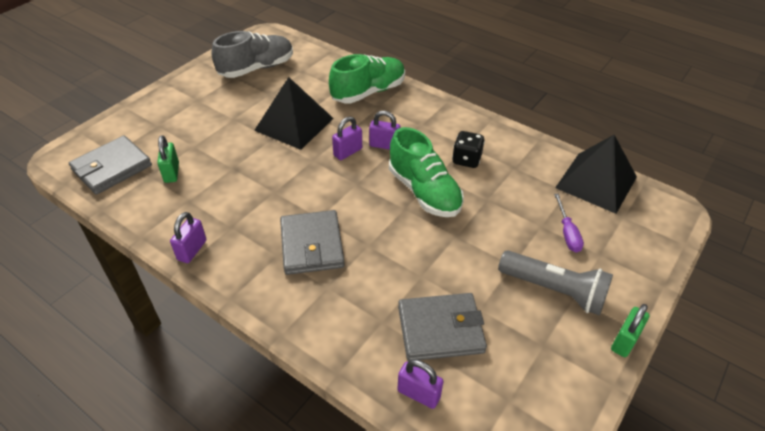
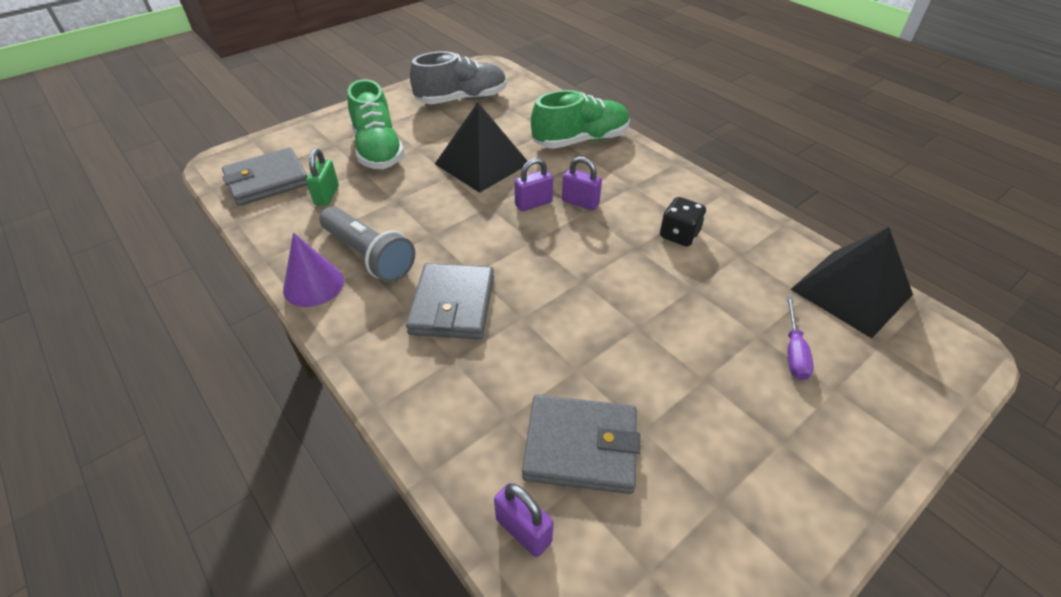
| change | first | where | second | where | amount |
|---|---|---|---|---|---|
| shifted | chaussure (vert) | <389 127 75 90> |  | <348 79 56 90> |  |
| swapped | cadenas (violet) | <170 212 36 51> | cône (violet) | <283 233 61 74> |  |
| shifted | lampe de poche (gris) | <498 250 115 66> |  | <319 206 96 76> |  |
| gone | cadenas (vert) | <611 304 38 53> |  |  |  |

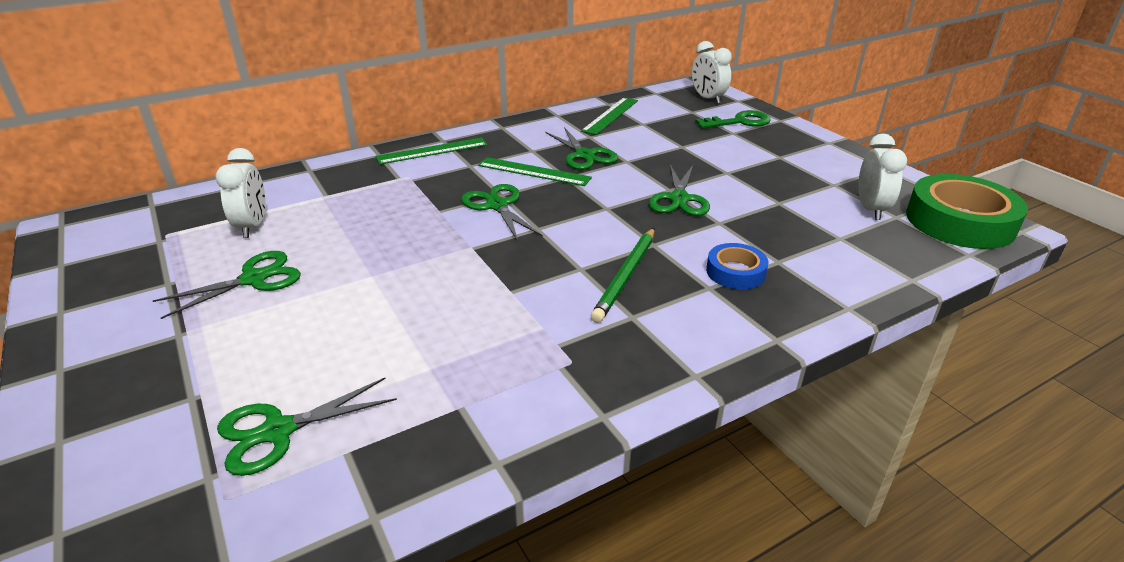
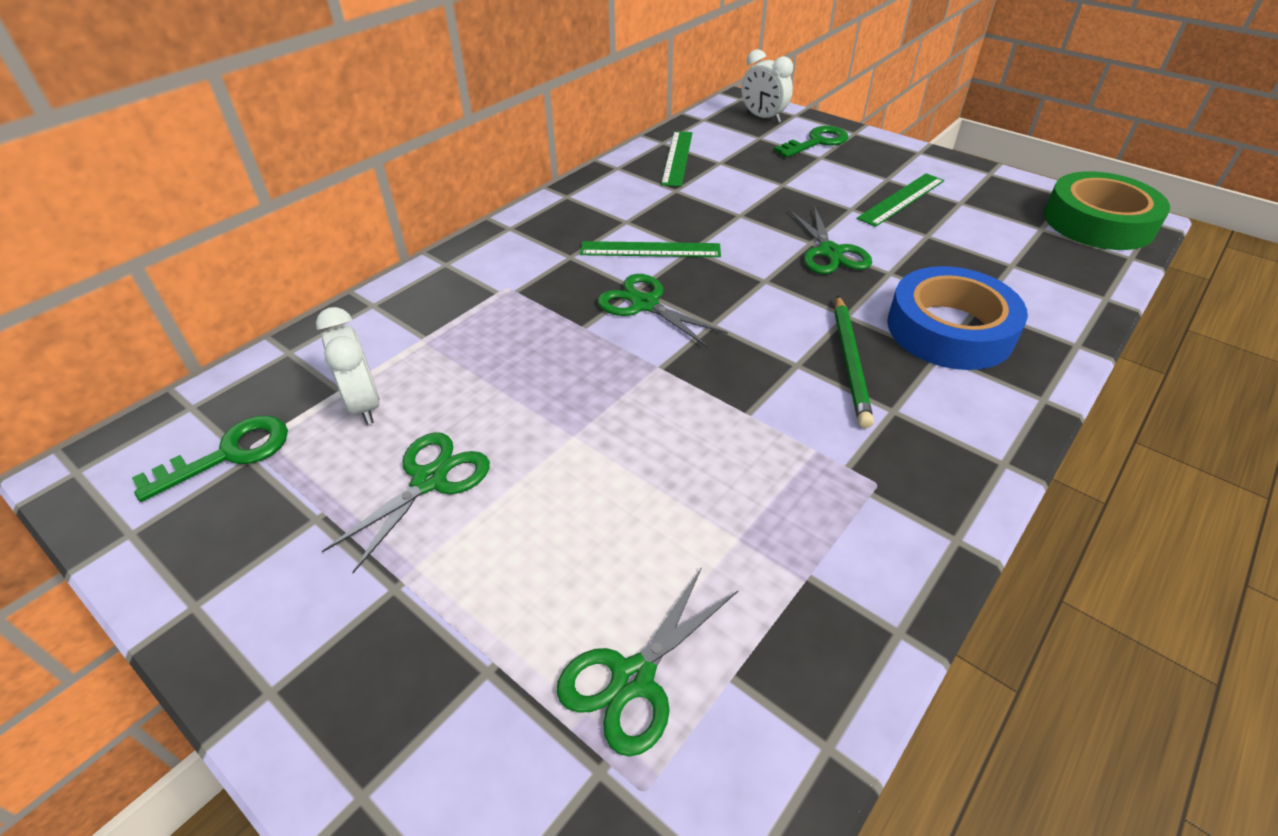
| change | first | where | second | where | amount |
|---|---|---|---|---|---|
| gone | ciseaux (vert) | <545 127 73 43> |  |  |  |
| gone | réveil (blanc) | <858 134 49 86> |  |  |  |
| shifted | règle (vert) | <375 137 113 28> |  | <857 173 87 54> |  |
| scaled | ruban adhésif (bleu) | <706 243 62 46> |  | <887 266 141 104> | x1.92 |
| new |  |  | clé (vert) | <132 416 156 86> |  |

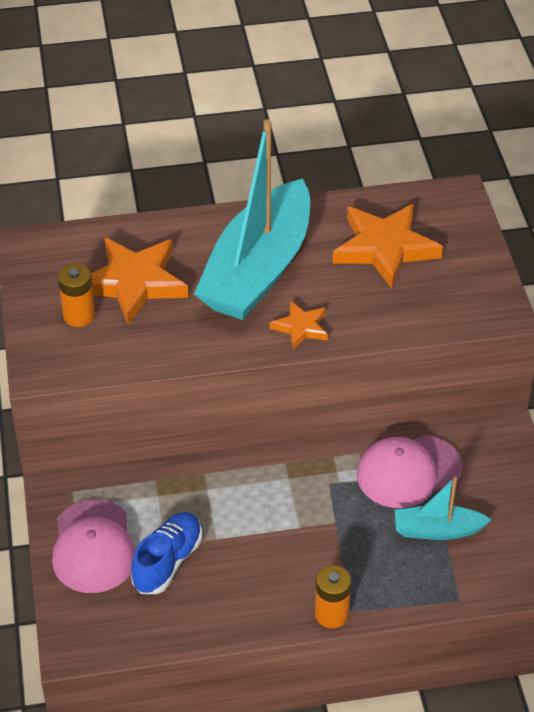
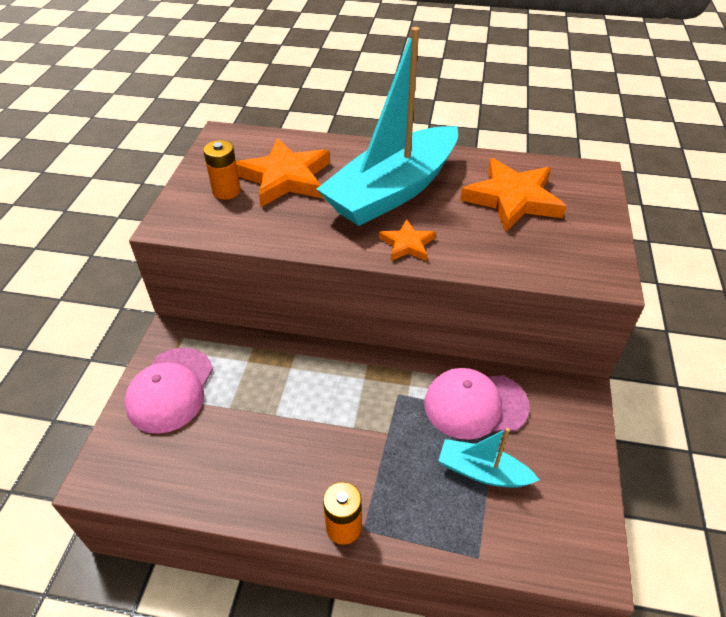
| change | first | where | second | where | amount |
|---|---|---|---|---|---|
| gone | chaussure (bleu) | <131 512 71 82> |  |  |  |

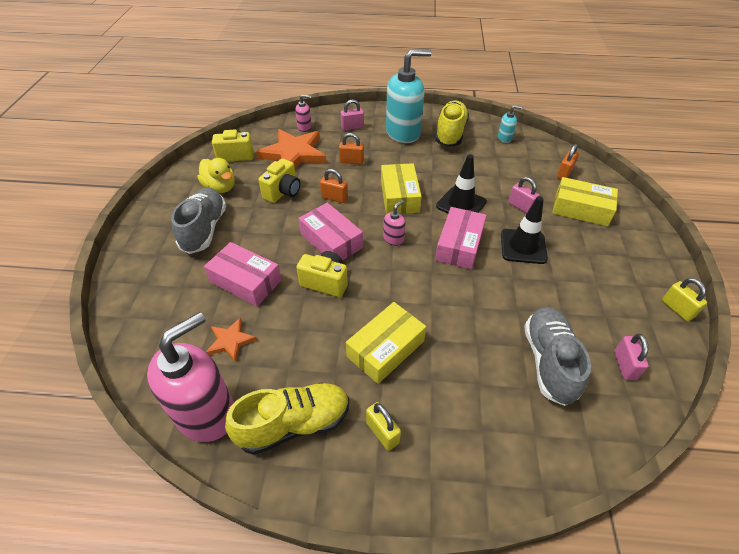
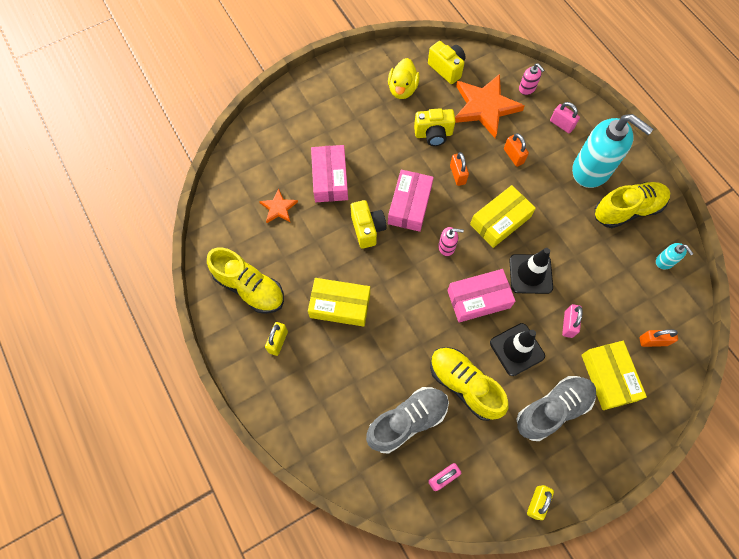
| change | first | where | second | where | amount |
|---|---|---|---|---|---|
| shifted | chaussure (gris) | <171 188 55 66> |  | <516 376 80 65> |  |
| gone | distributeur de savon (rose) | <147 312 87 130> |  |  |  |
| new |  |  | chaussure (jaune) | <430 347 79 74> |  |

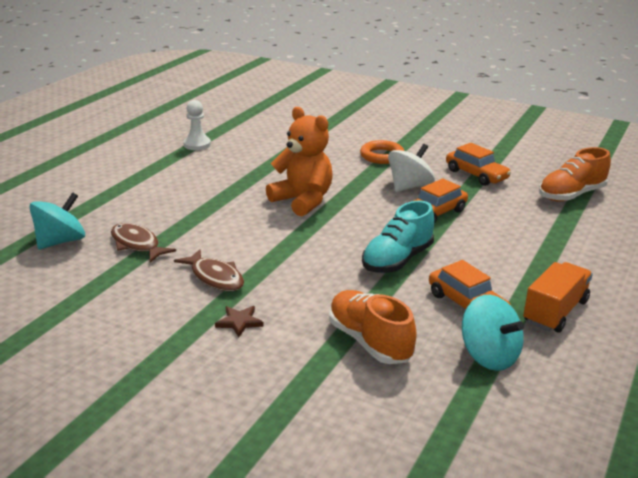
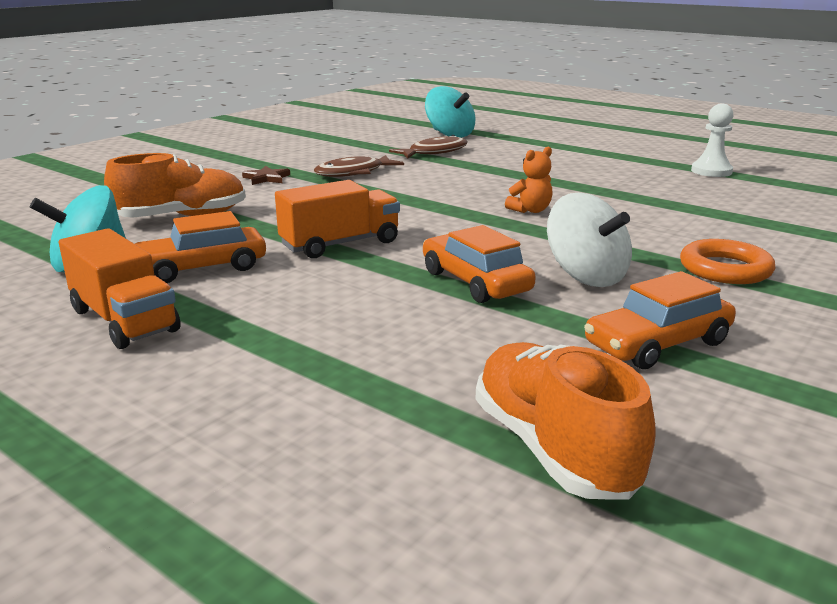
| change | first | where | second | where | amount |
|---|---|---|---|---|---|
| scaled | ours en peluche (orange) | <266 107 67 109> |  | <505 147 48 66> | x0.48 |
| swapped | chaussure (turquoise) | <362 201 72 72> | camion (orange) | <275 180 125 78> |  |

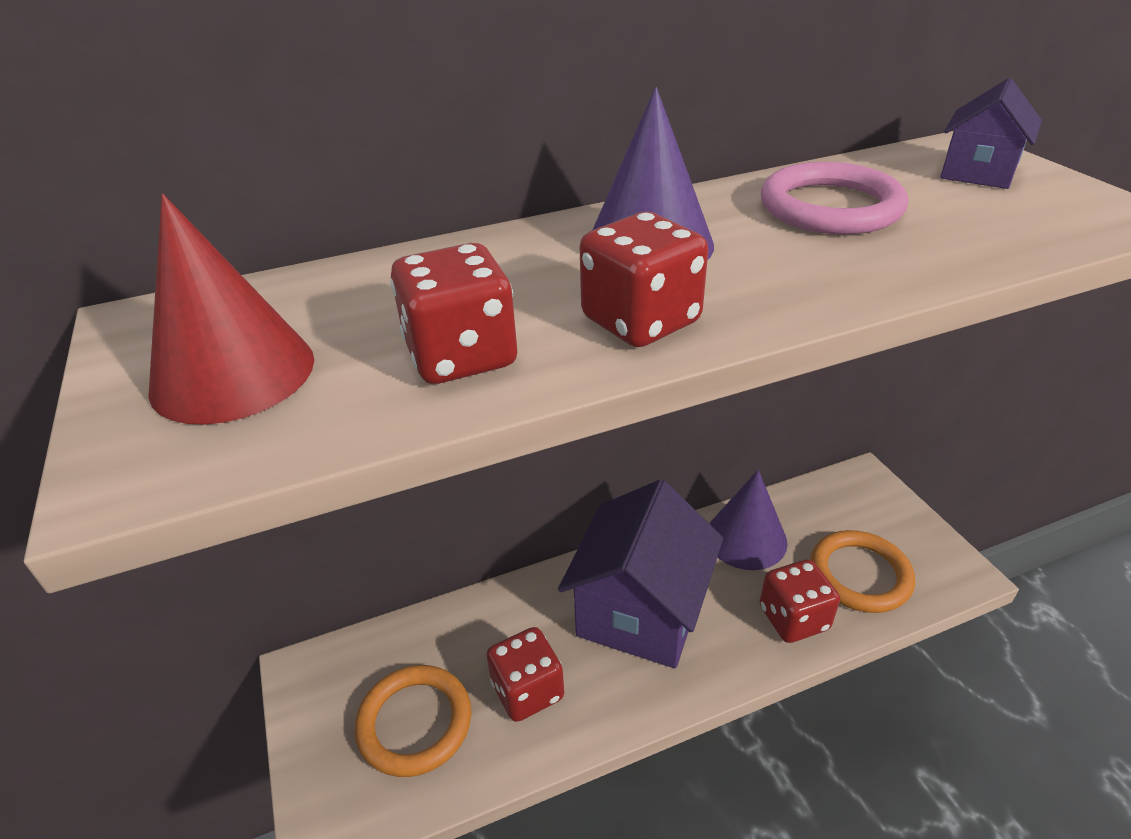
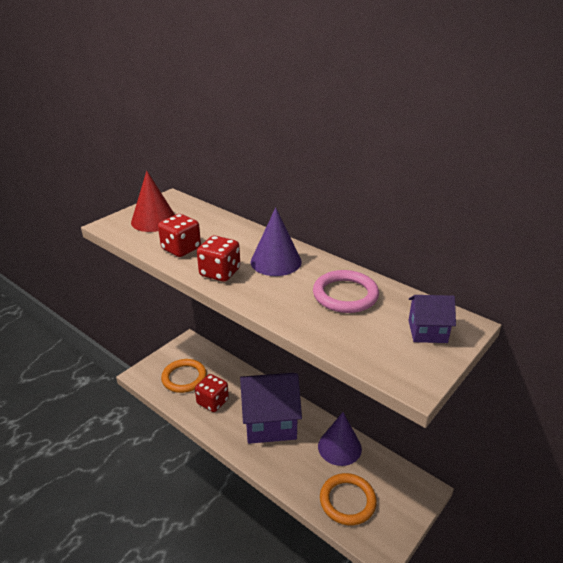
| change | first | where | second | where | amount |
|---|---|---|---|---|---|
| gone | dé (rouge) | <760 559 80 84> |  |  |  |

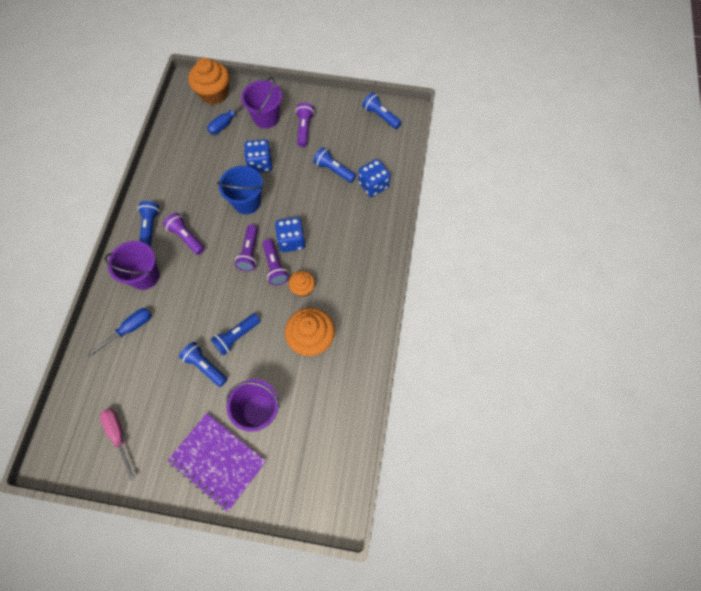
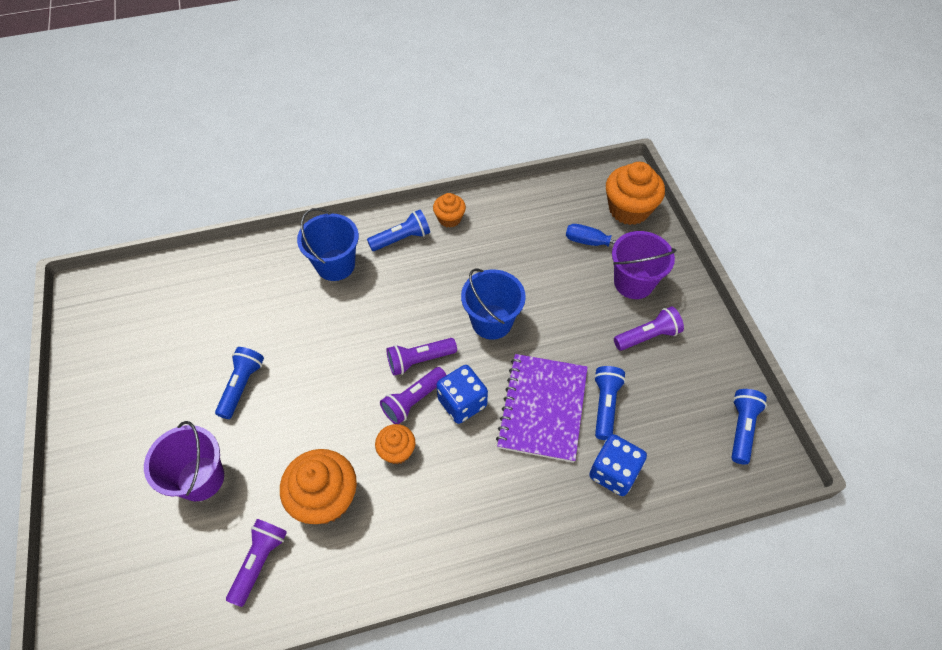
| change | first | where | second | where | amount |
|---|---|---|---|---|---|
| gone | dé (bleu) | <244 139 29 33> |  |  |  |
| shifted | lampe de poche (violet) | <163 213 42 42> |  | <226 519 61 88> |  |
| repainted | seau (violet) | <105 241 55 49> | seau (bleu) | <297 208 62 73> |  |
| gone | tournevis (bleu) | <87 308 65 49> |  |  |  |
| gone | lampe de poche (bleu) | <211 313 49 43> |  |  |  |
| gone | tournevis (rose) | <100 408 35 73> |  |  |  |
| shifted | carnet (violet) | <167 413 99 99> |  | <496 354 92 109> |  |
| new |  |  | muffin (orange) | <433 193 33 35> |  |

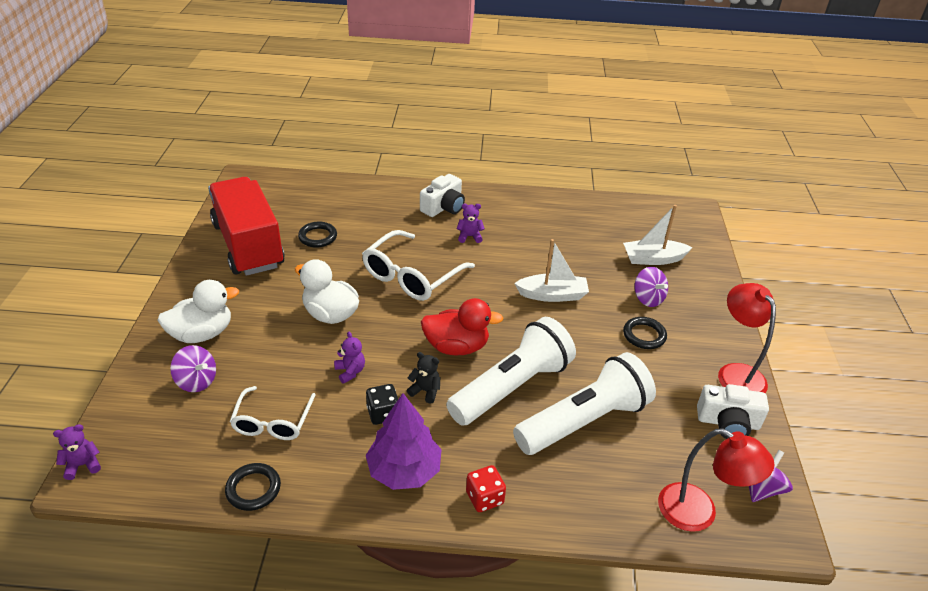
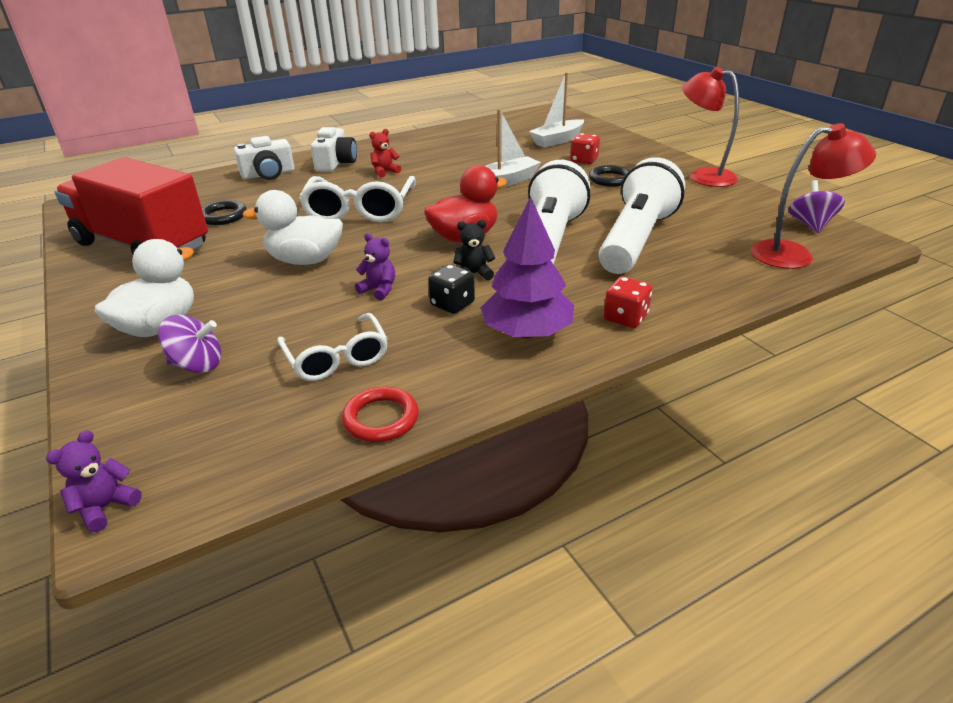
| change | first | where | second | where | amount |
|---|---|---|---|---|---|
| repainted | ours en peluche (violet) | <457 203 28 40> | ours en peluche (rouge) | <369 129 32 49> |  |
| swapped | toupie (violet) | <635 267 33 40> | dé (rouge) | <570 133 30 31> |  |
| shifted | appareil photo (blanc) | <697 384 72 55> |  | <234 136 60 44> |  |
| repainted | anneau (noir) | <225 463 56 48> | anneau (rouge) | <342 387 77 55> |  |

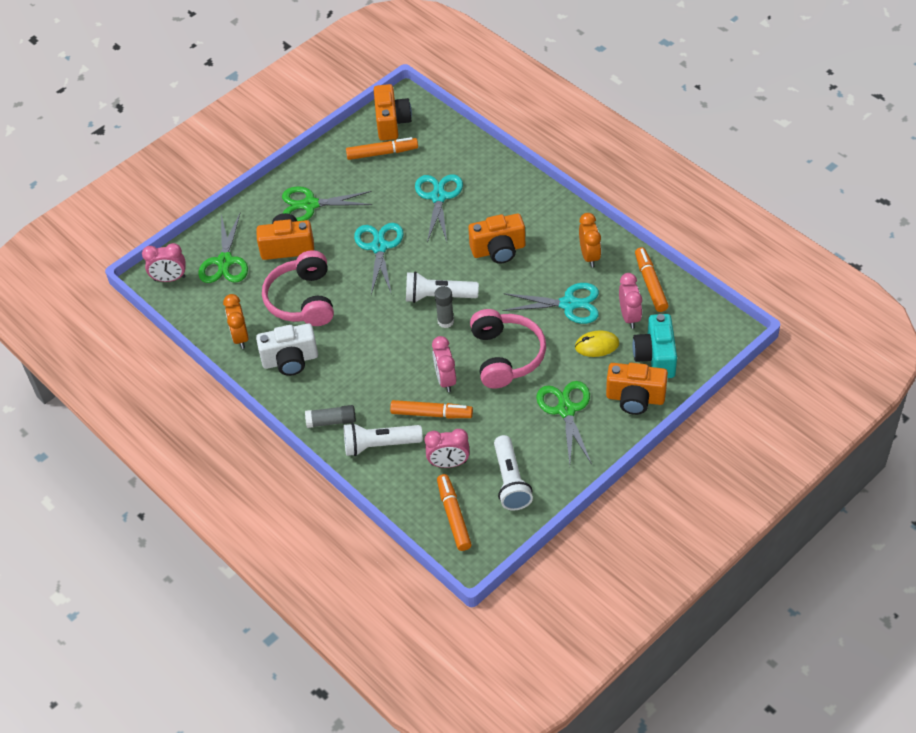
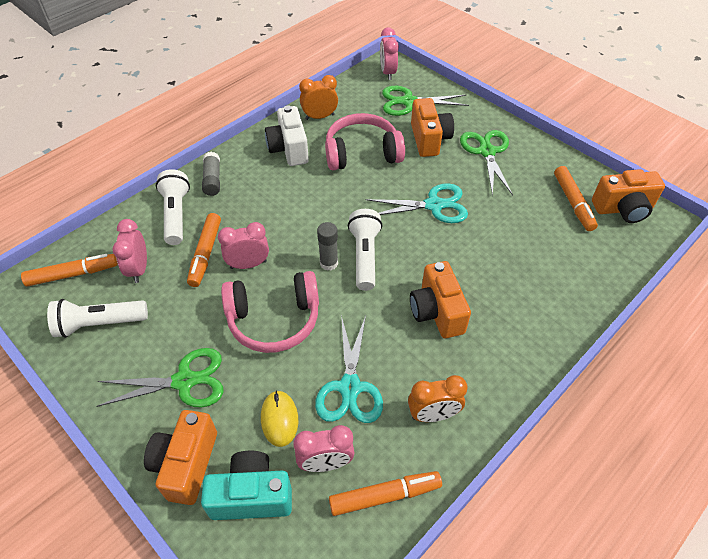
| change | first | where | second | where | amount |
|---|---|---|---|---|---|
| gone | ciseaux (turquoise) | <415 174 48 68> |  |  |  |

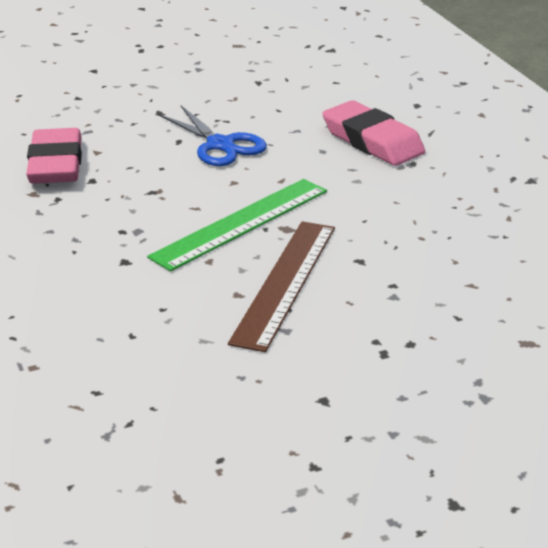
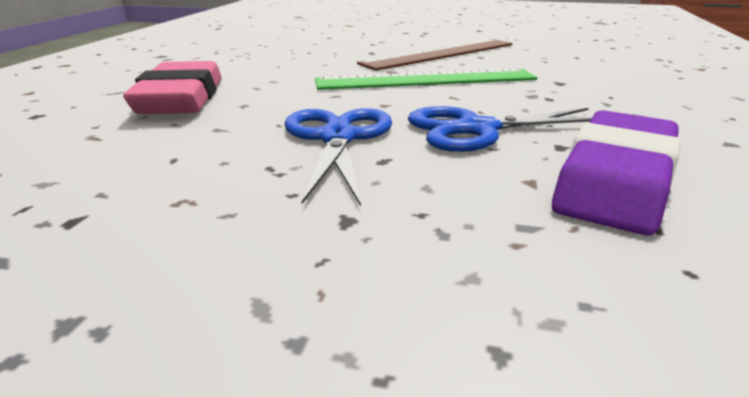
| change | first | where | second | where | amount |
|---|---|---|---|---|---|
| repainted | gomme (rose) | <26 128 56 56> | gomme (violet) | <552 110 128 125> |  |
| new |  |  | ciseaux (bleu) | <408 106 184 46> |  |

